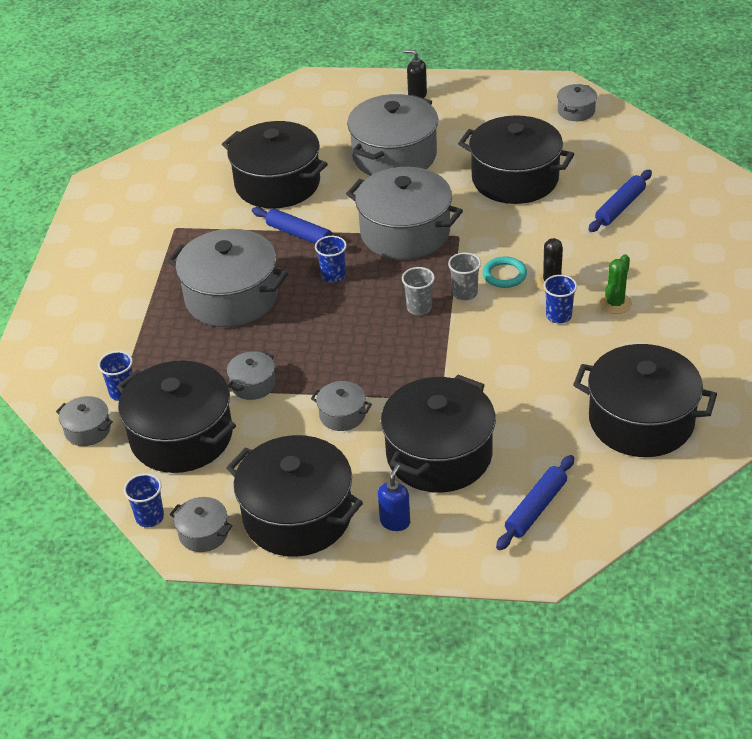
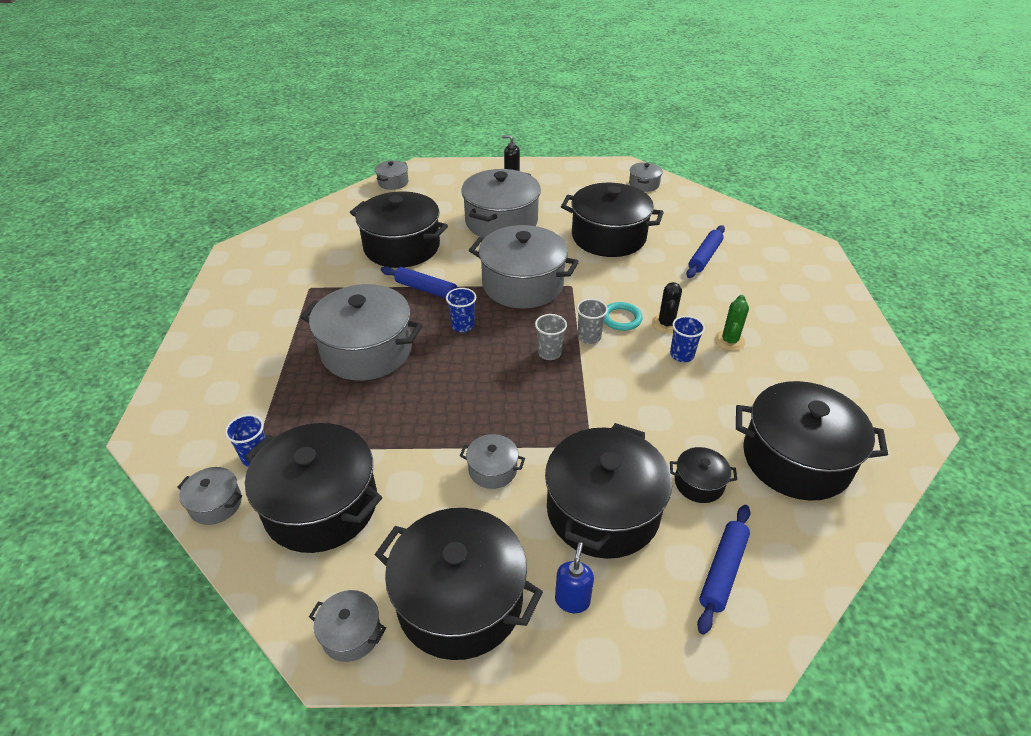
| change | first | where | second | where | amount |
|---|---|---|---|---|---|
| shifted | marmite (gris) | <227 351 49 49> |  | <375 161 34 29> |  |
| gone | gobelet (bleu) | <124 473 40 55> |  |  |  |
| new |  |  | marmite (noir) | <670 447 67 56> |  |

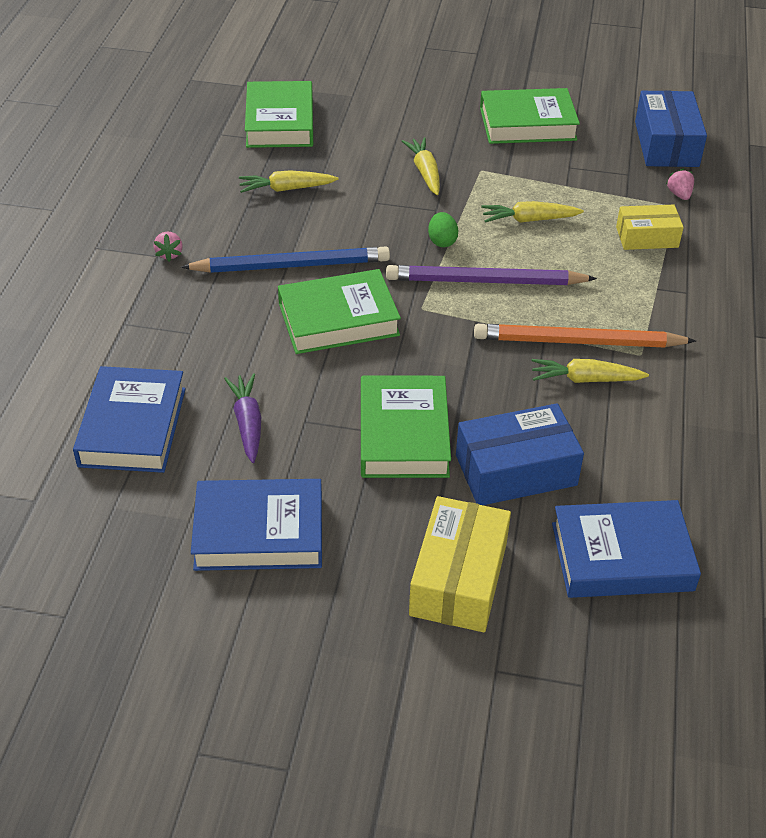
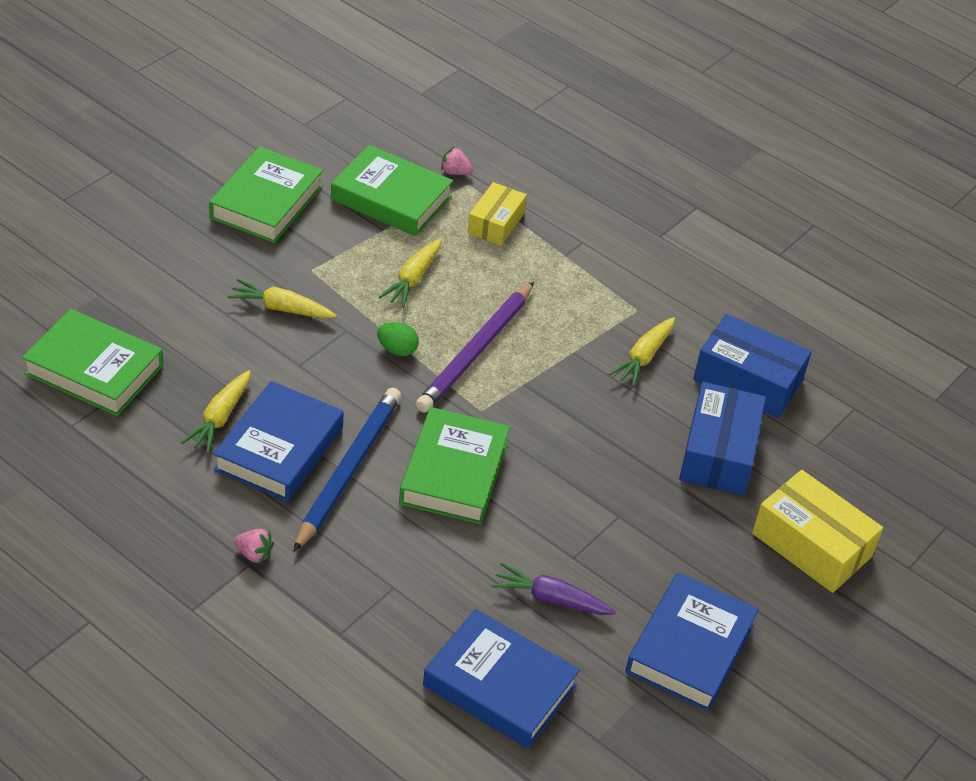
| change | first | where | second | where | amount |
|---|---|---|---|---|---|
| shifted | boîte (bleu) | <635 90 72 77> |  | <693 314 119 104> |  |
| gone | crayon (orange) | <474 324 222 24> |  |  |  |
| shifted | livre (vert) | <361 376 90 102> |  | <331 145 122 91> |  |
| shifted | livre (bleu) | <552 500 149 98> |  | <213 381 131 121> |  |

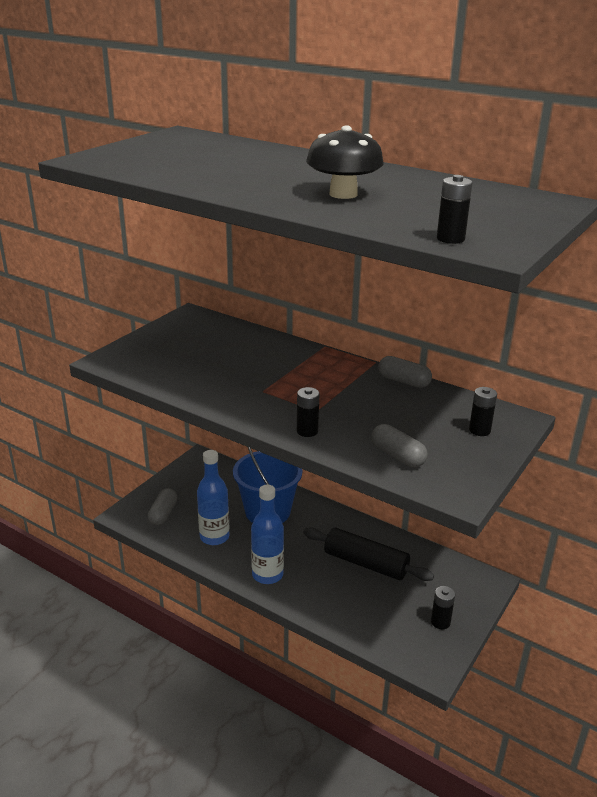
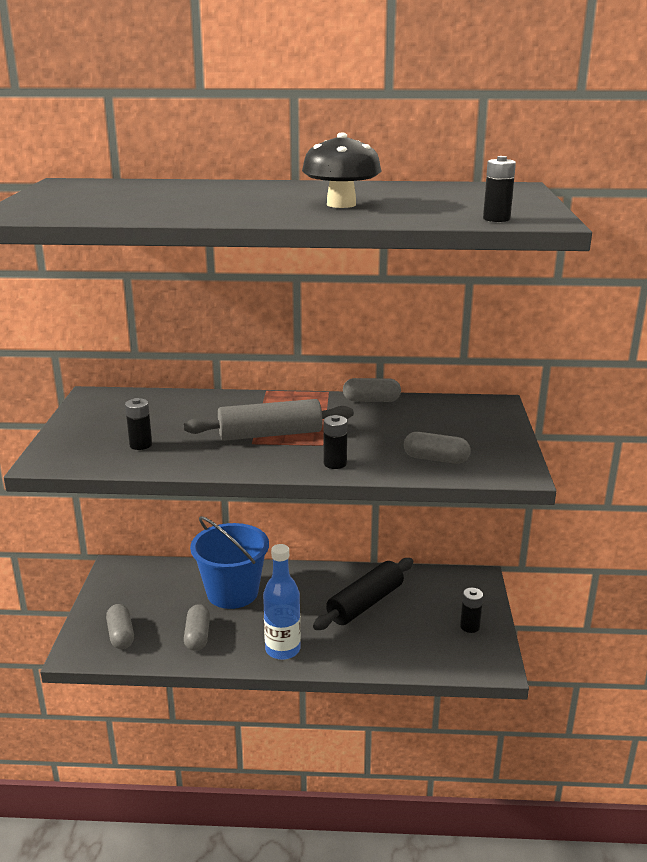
| change | first | where | second | where | amount |
|---|---|---|---|---|---|
| shifted | pile (noir) | <469 387 28 49> |  | <125 398 27 52> |  |
| swapped | bouteille (bleu) | <197 450 32 95> | gélule (gris) | <184 604 26 47> |  |
| rotated | rouleau à pâtisserie (noir) | <304 527 130 54> |  | <313 558 100 72> | 45 degrees counterclockwise |
| new |  |  | rouleau à pâtisserie (gris) | <184 399 170 42> |  |

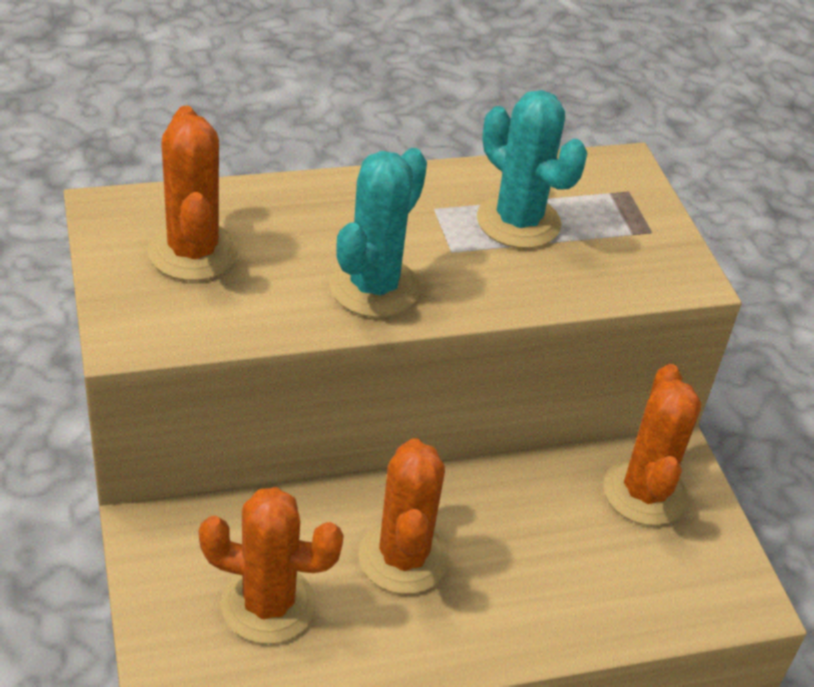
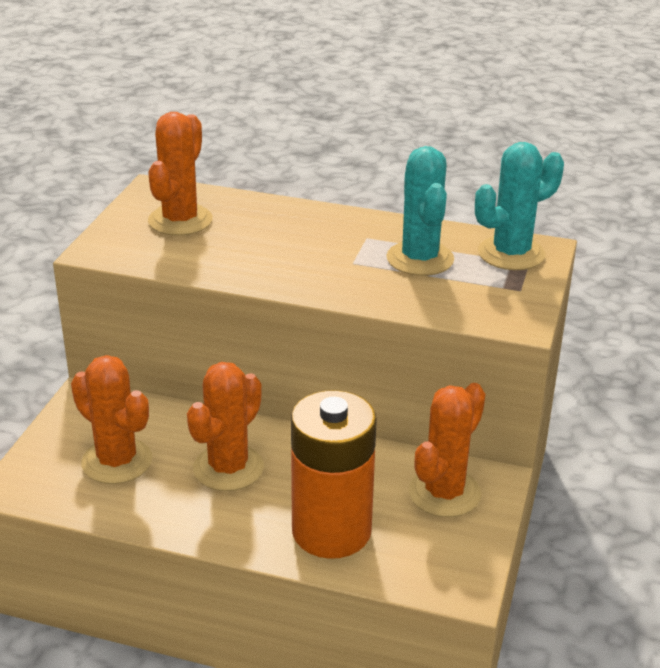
| change | first | where | second | where | amount |
|---|---|---|---|---|---|
| shifted | cactus (turquoise) | <329 148 98 169> |  | <475 142 89 128> |  |
| new |  |  | pile (orange) | <291 390 86 169> |  |

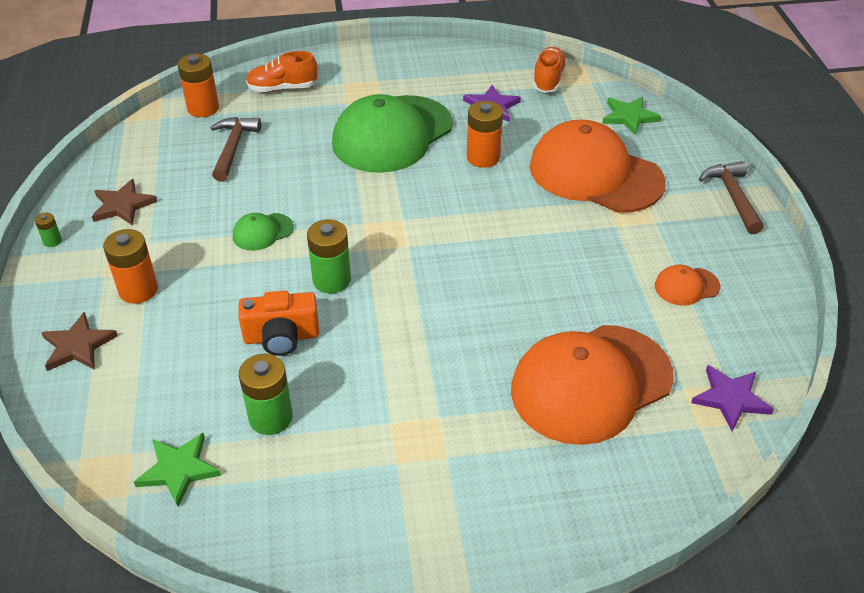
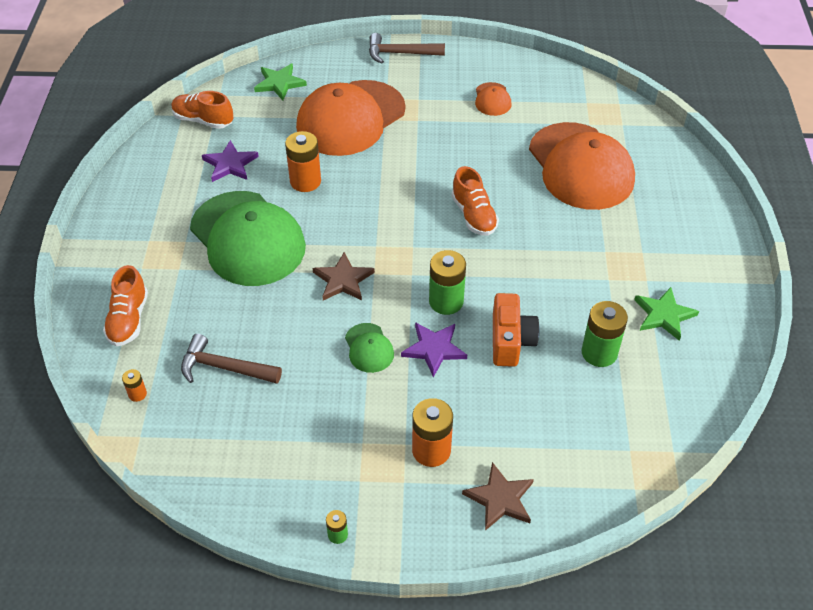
| change | first | where | second | where | amount |
|---|---|---|---|---|---|
| scaled | pile (orange) | <177 54 42 63> |  | <122 369 25 33> | x0.49 |
| shifted | étoile (marron) | <92 179 66 47> |  | <313 252 62 49> |  |
| shifted | étoile (violet) | <691 365 83 66> |  | <401 322 66 55> |  |
| shifted | étoile (vert) | <134 433 87 74> |  | <634 287 65 54> |  |
| new |  |  | chaussure (orange) | <452 166 47 70> |  |

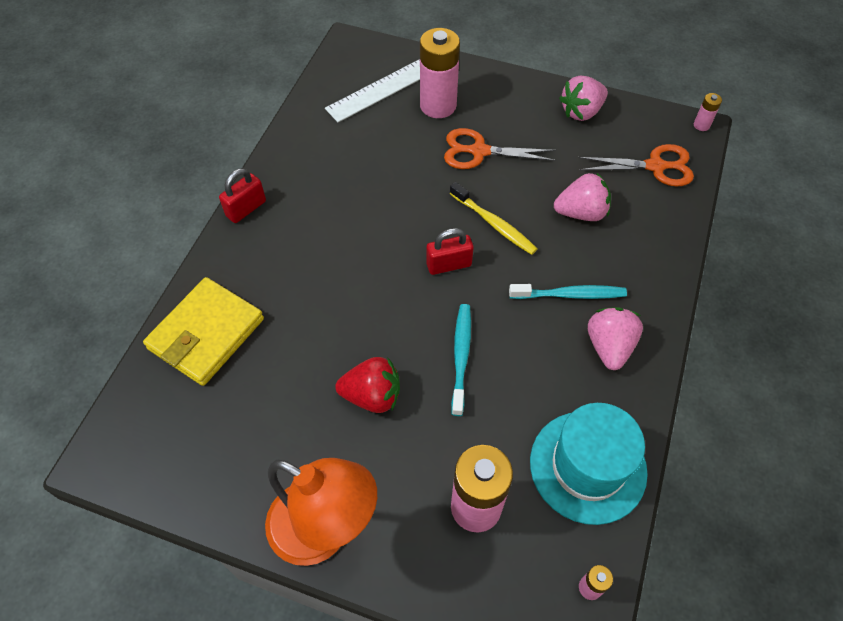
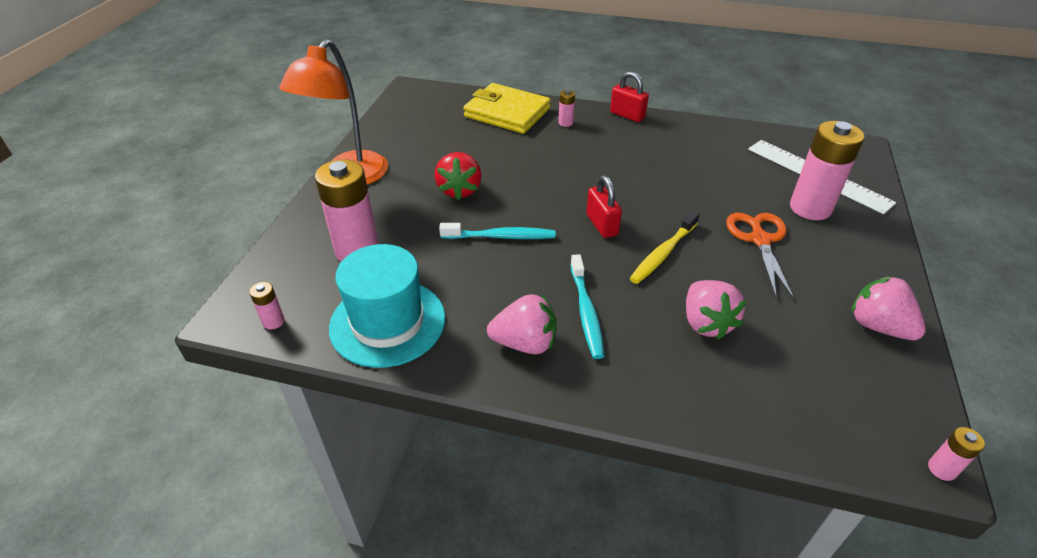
| change | first | where | second | where | amount |
|---|---|---|---|---|---|
| gone | ciseaux (orange) | <578 144 116 43> |  |  |  |
| new |  |  | pile (rose) | <558 90 17 37> |  |

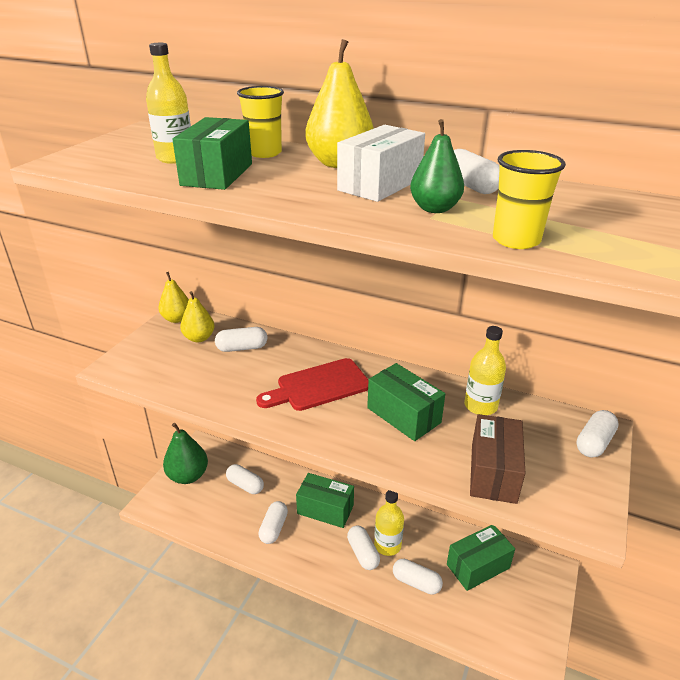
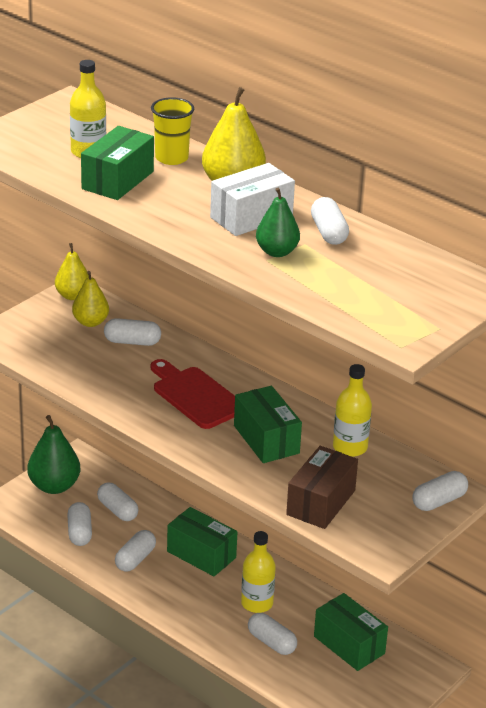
| change | first | where | second | where | amount |
|---|---|---|---|---|---|
| gone | gobelet (jaune) | <493 150 73 99> |  |  |  |
| rotated | planche à découper (rouge) | <256 358 112 53> |  | <151 359 84 70> | 60 degrees clockwise |
| rotated | boîte (vert) | <447 525 68 66> |  | <314 593 74 78> | 60 degrees clockwise |
| shifted | gélule (blanc) | <347 526 33 44> |  | <67 502 25 44> |  |

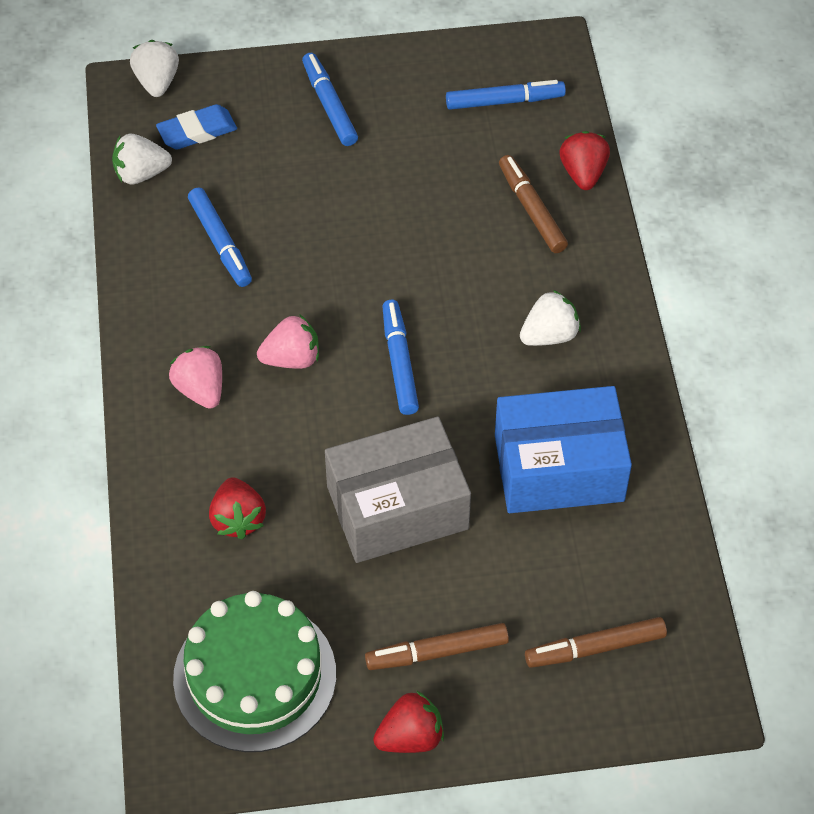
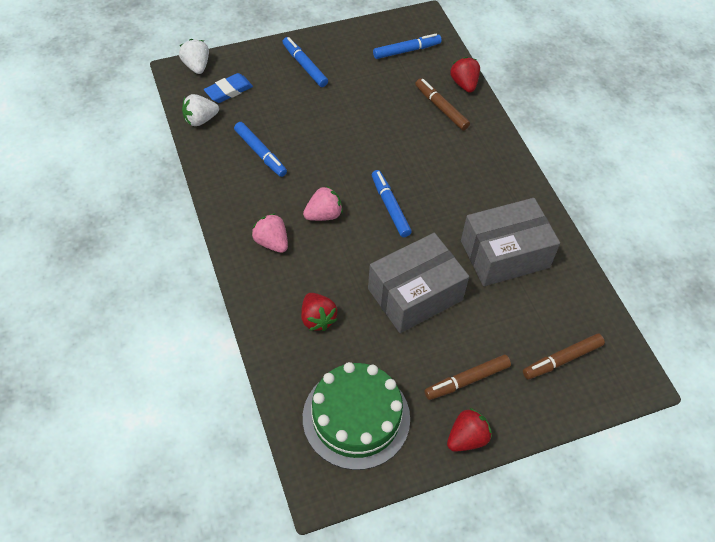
| change | first | where | second | where | amount |
|---|---|---|---|---|---|
| gone | fraise (blanc) | <520 290 61 56> |  |  |  |
| repainted | boîte (bleu) | <495 386 137 127> | boîte (gris) | <461 198 99 88> |  |

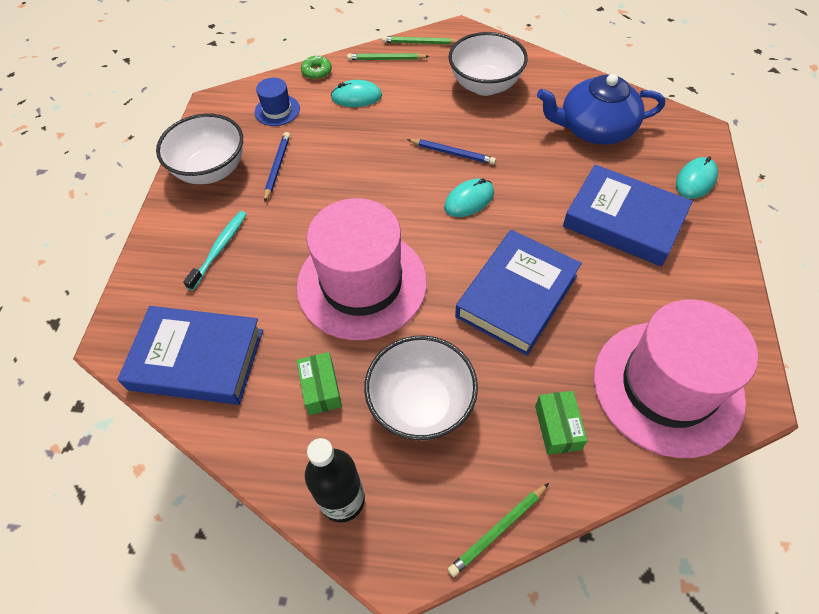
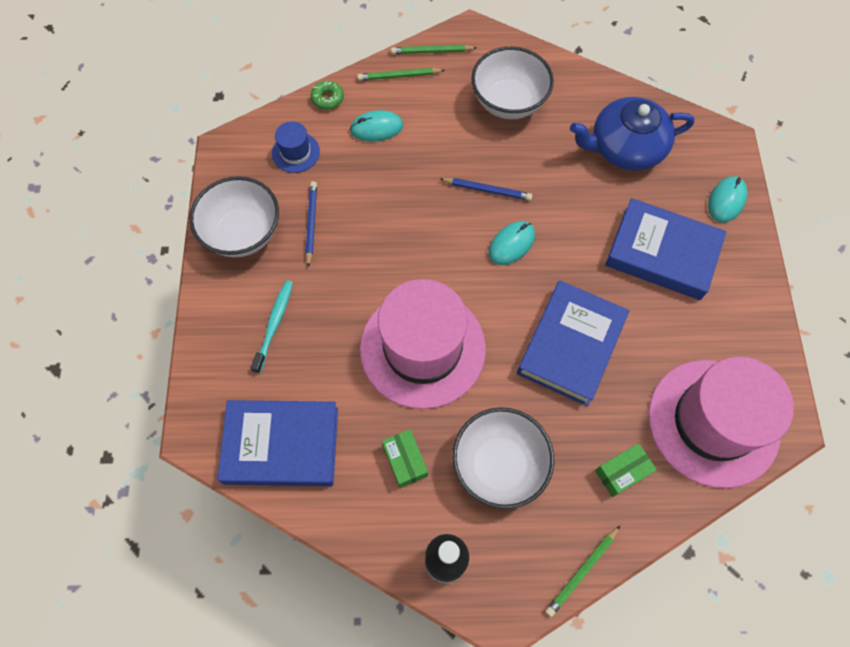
| change | first | where | second | where | amount |
|---|---|---|---|---|---|
| rotated | boîte (vert) | <535 391 53 64> |  | <595 443 62 54> | 75 degrees clockwise |

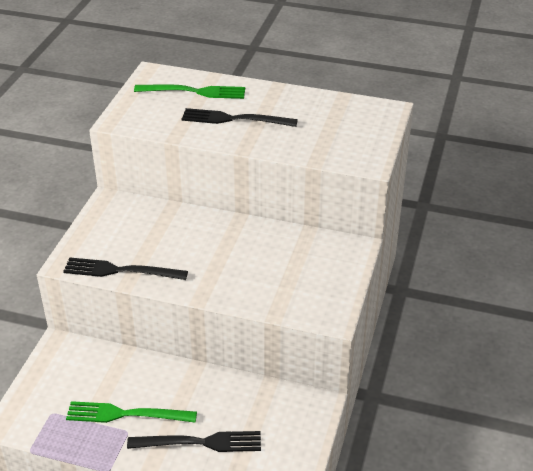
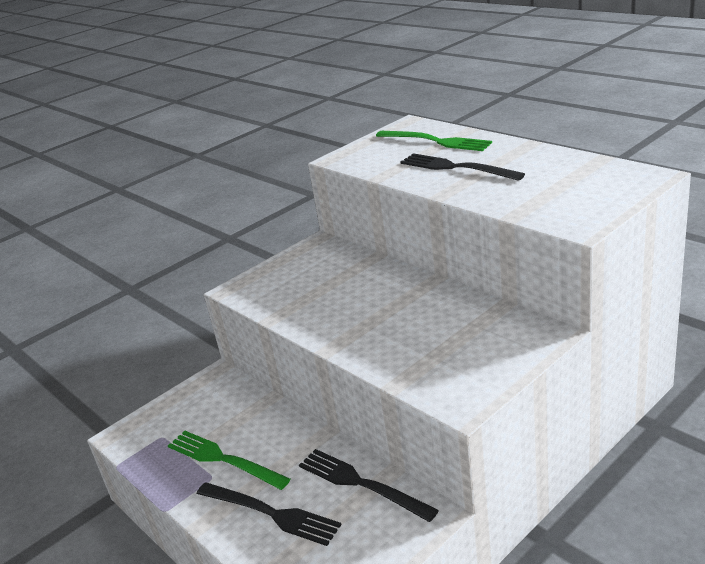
| change | first | where | second | where | amount |
|---|---|---|---|---|---|
| shifted | fourchette (noir) | <63 257 125 23> |  | <299 449 140 73> |  |

